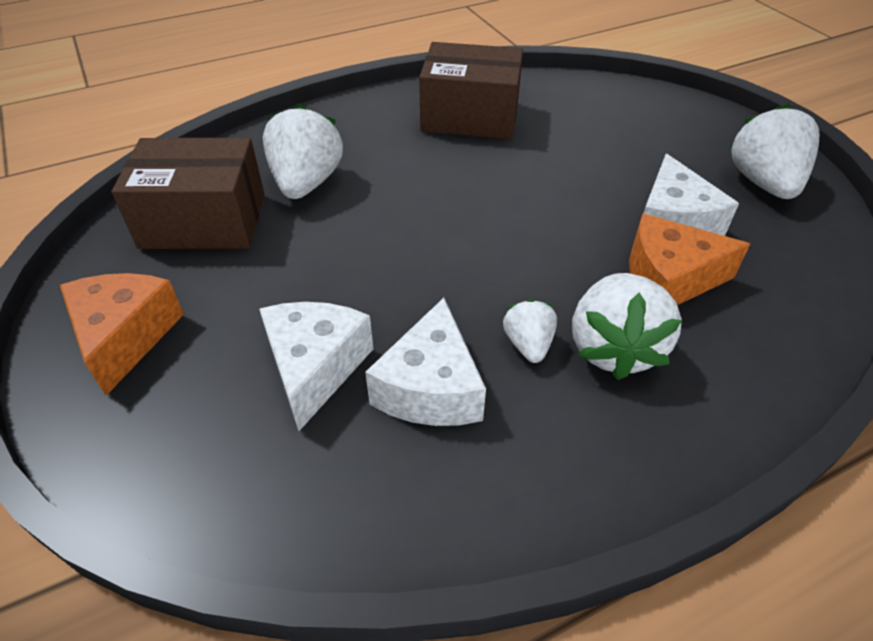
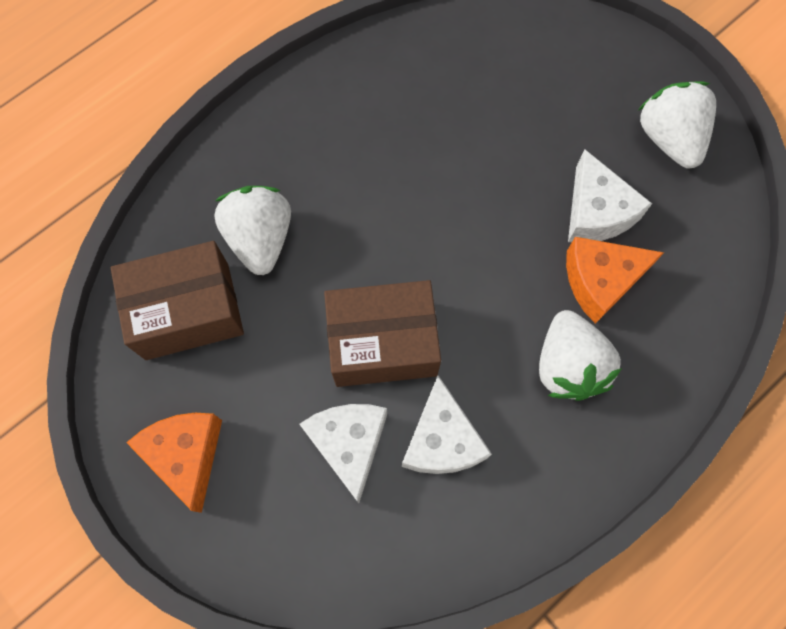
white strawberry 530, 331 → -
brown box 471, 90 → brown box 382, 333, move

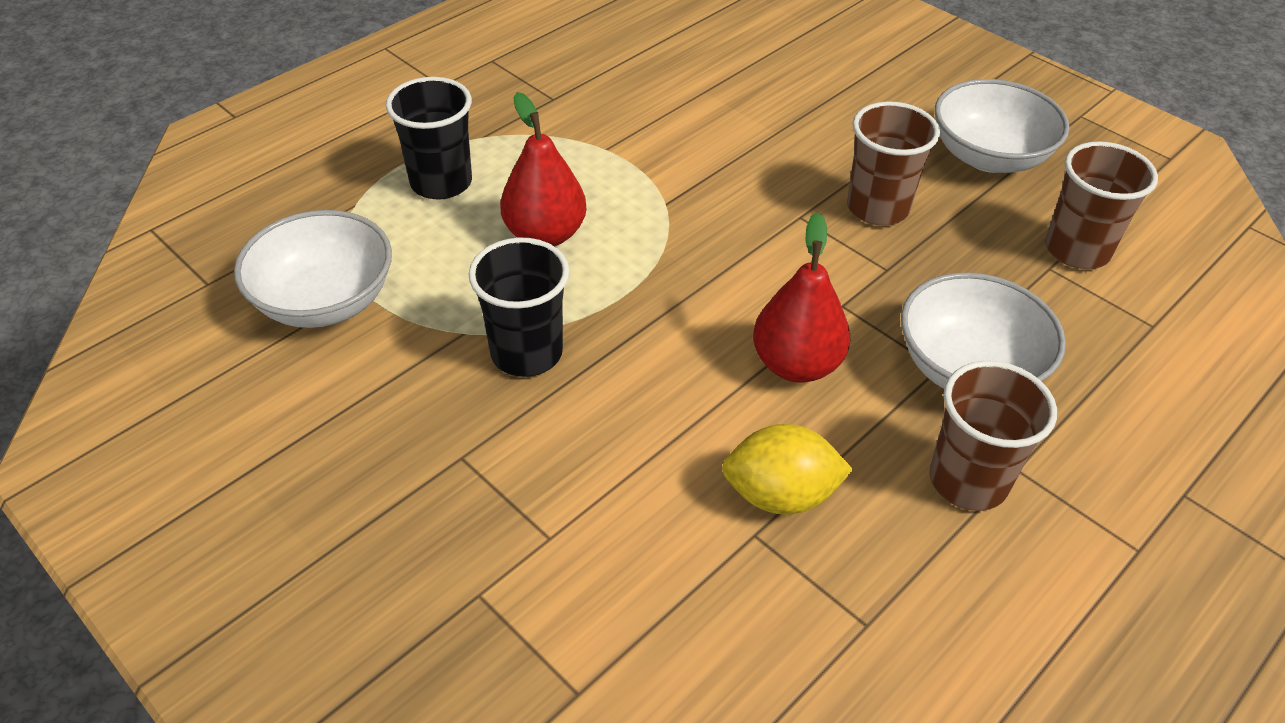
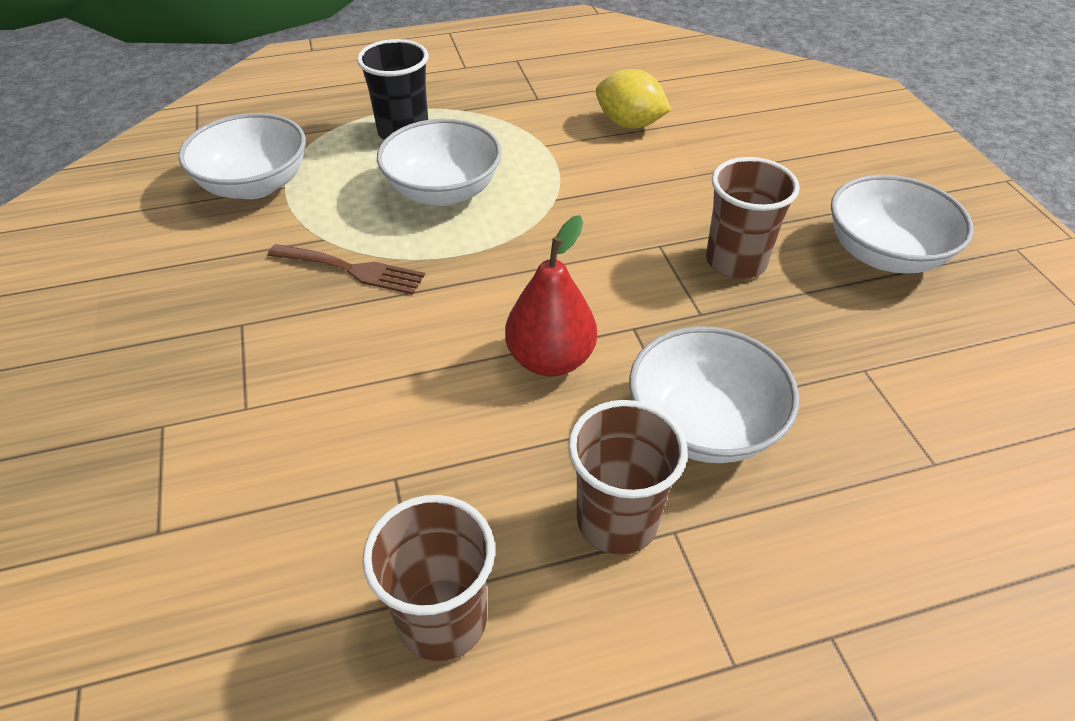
yellow lemon 787, 469 → yellow lemon 633, 99, move
brown cup 1101, 205 → brown cup 428, 578, move
black cup 518, 307 → brown fork 346, 269
red pear 543, 169 → white bowl 439, 162

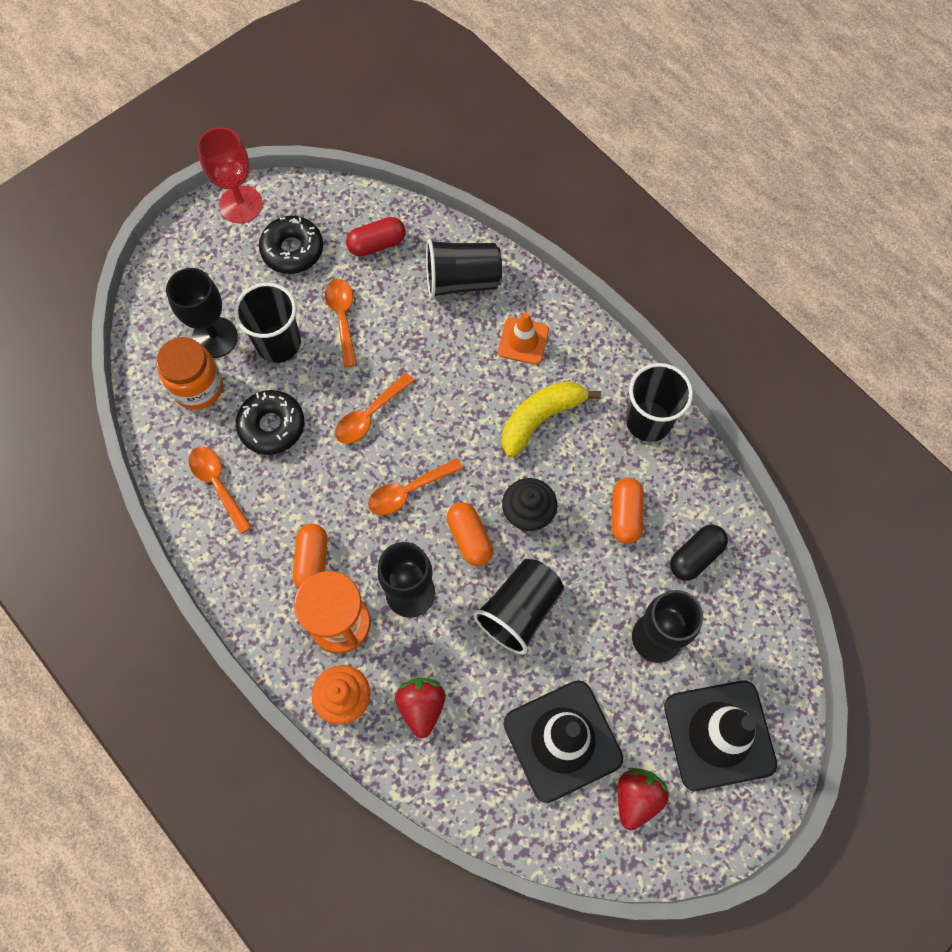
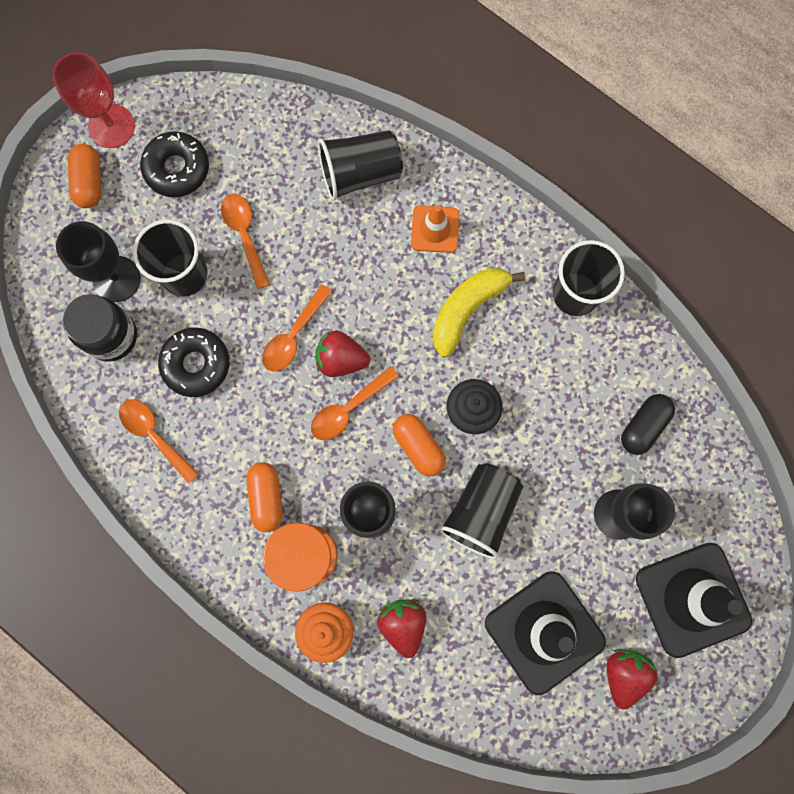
red capsule 376, 237 → -
- → red strawberry 342, 353
orange capsule 628, 511 → orange capsule 84, 176, move
orange jar 189, 373 → black jar 100, 328

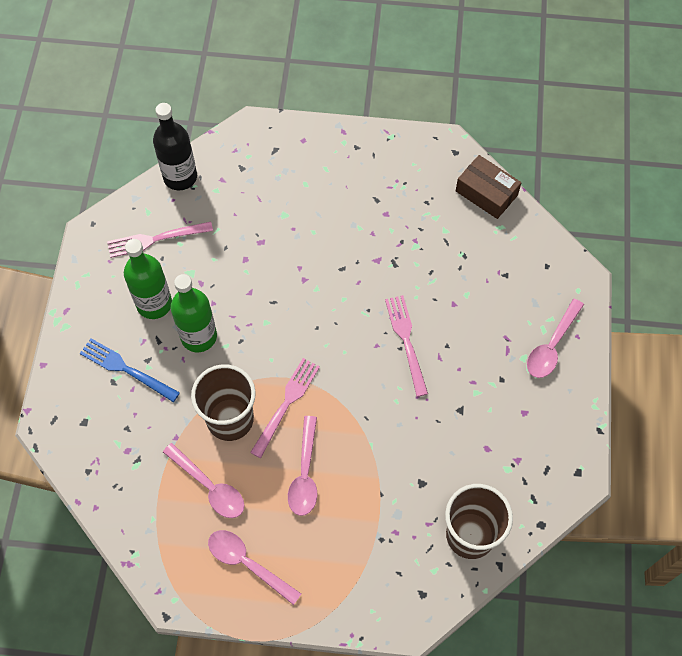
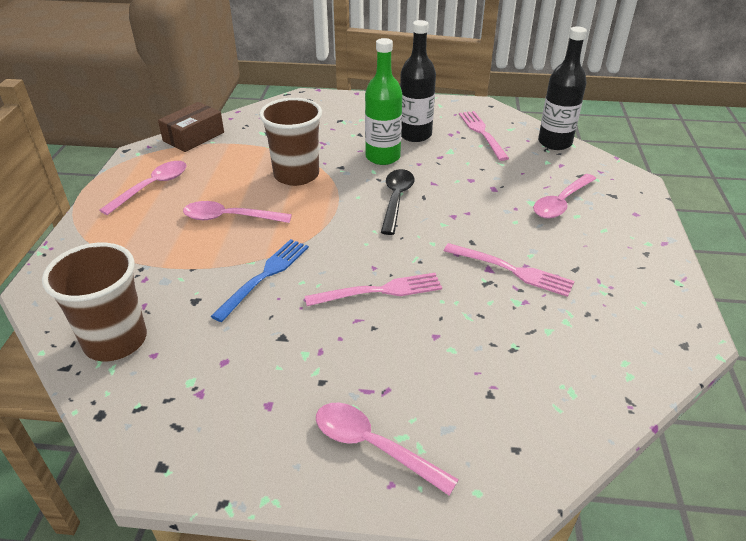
- → black spoon 397, 202
blue fork 130, 370 → blue fork 260, 280, move
pink spoon 204, 480 → pink spoon 564, 196, move
pink fork 285, 408 → pink fork 509, 270, move
brown box 488, 187 → brown box 191, 127, move
green bottle 148, 279 → black bottle 418, 81

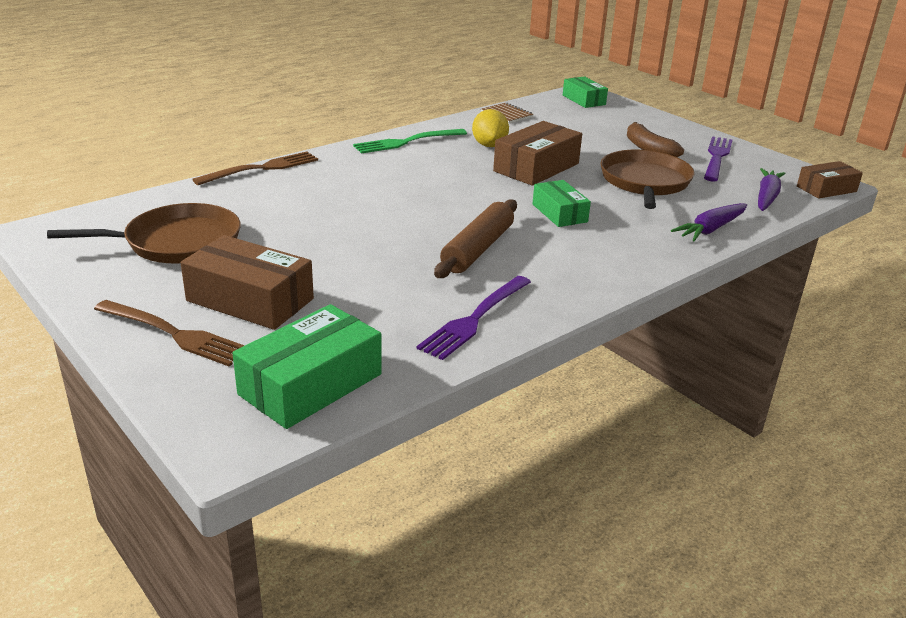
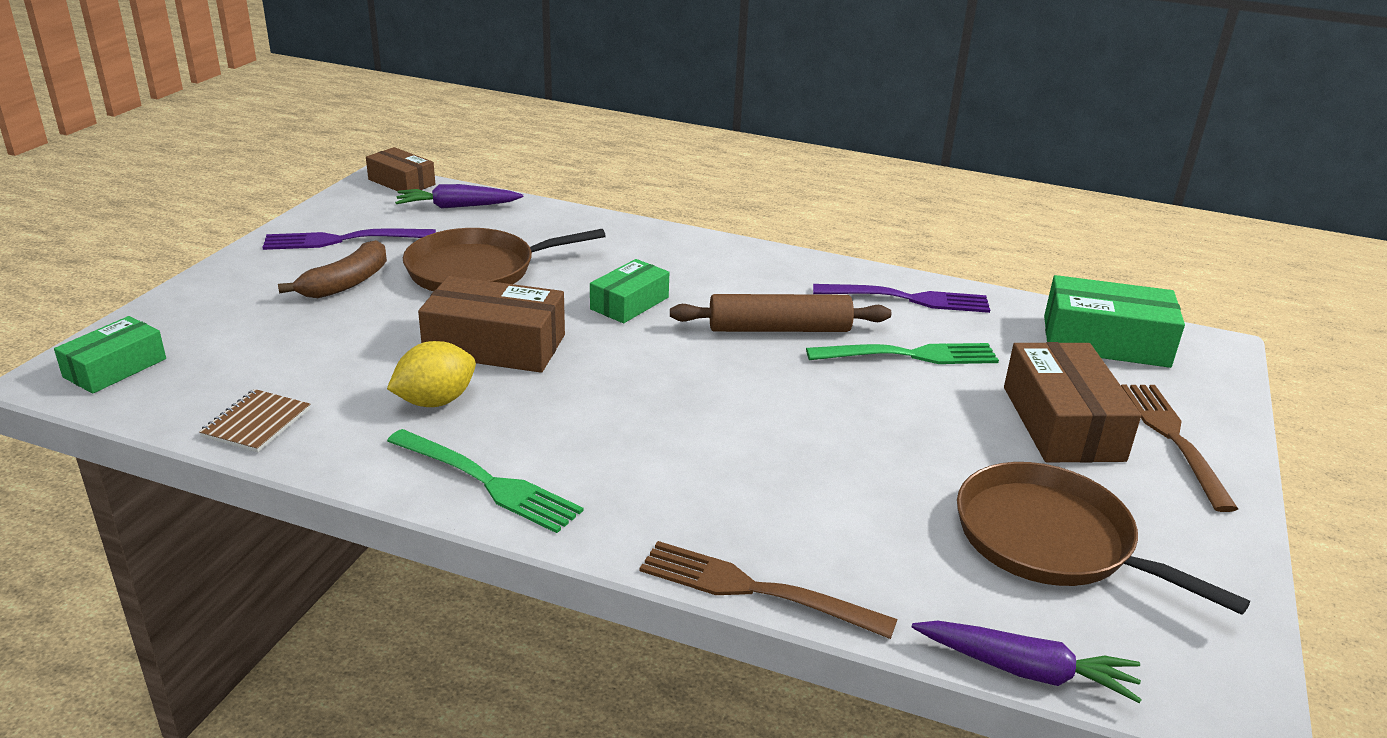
- → green fork 902, 353
purple carrot 709, 222 → purple carrot 1027, 661, move

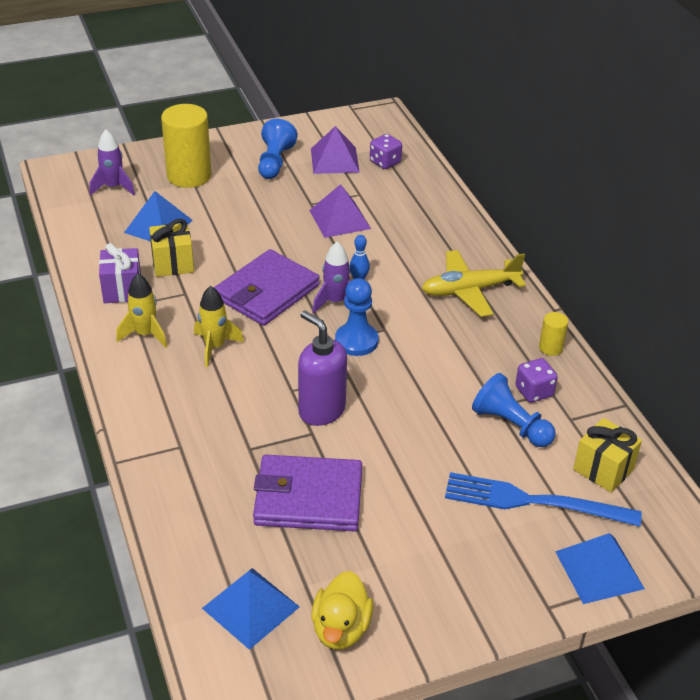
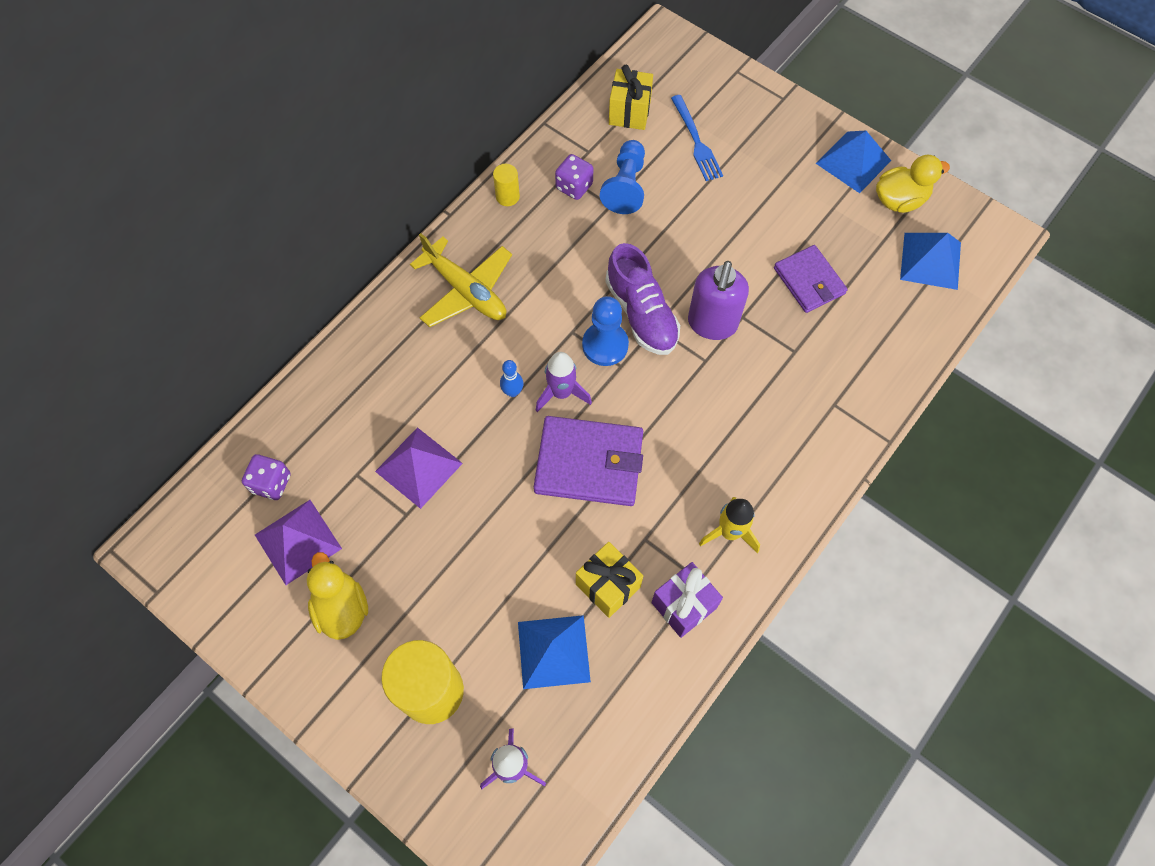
yellow rocket 219, 326 → -
- → purple shoe 642, 299
blue pyramid 600, 568 → blue pyramid 853, 162, move
blue pawn 278, 149 → yellow duck 337, 596
purple wallet 307, 493 → purple wallet 811, 279, x0.65
blue fork 543, 499 → blue fork 697, 138, x0.66

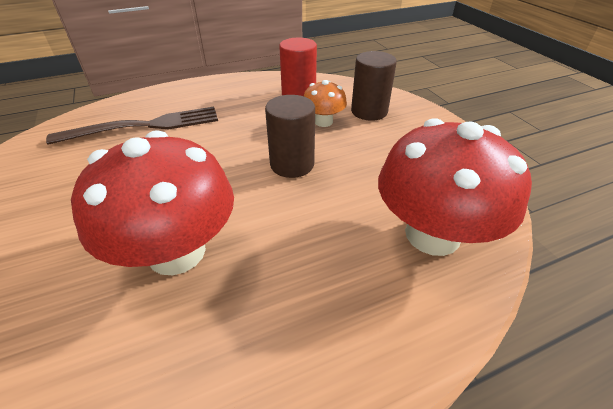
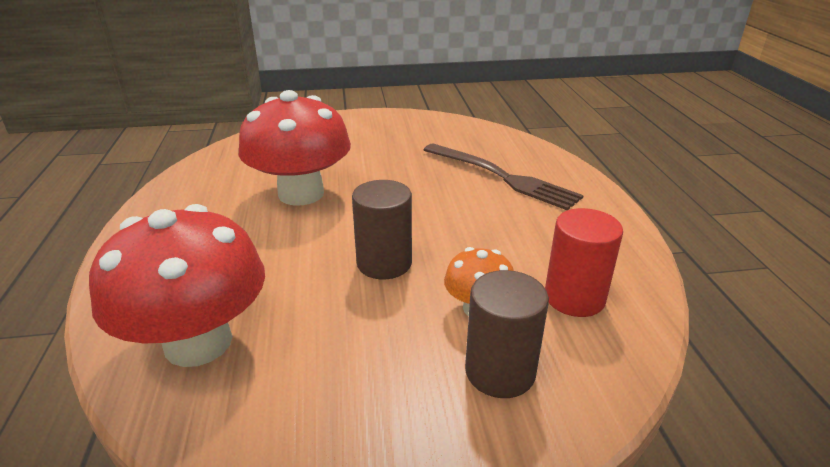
brown fork 132, 126 → brown fork 504, 177, 45 degrees counterclockwise

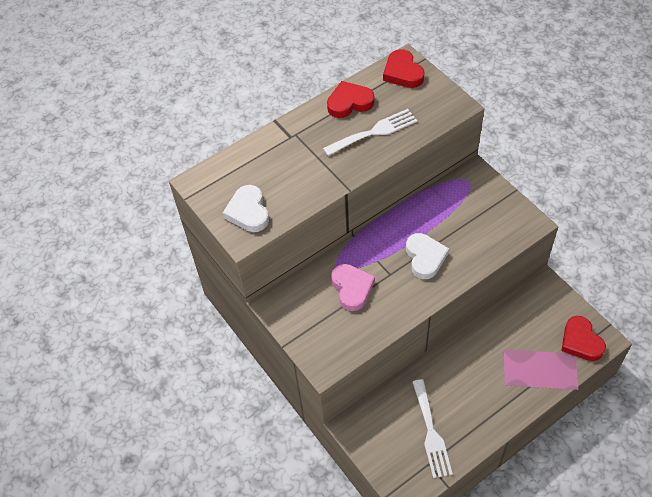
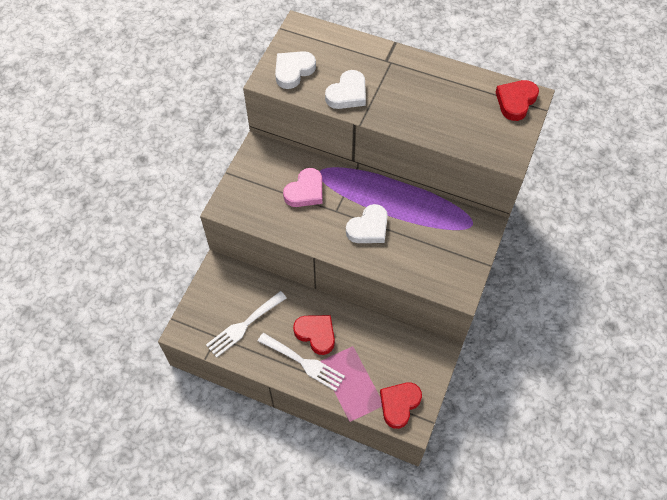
- → white heart 345, 89
white fork 370, 132 → white fork 301, 362, move
red heart 350, 99 → red heart 314, 335, move

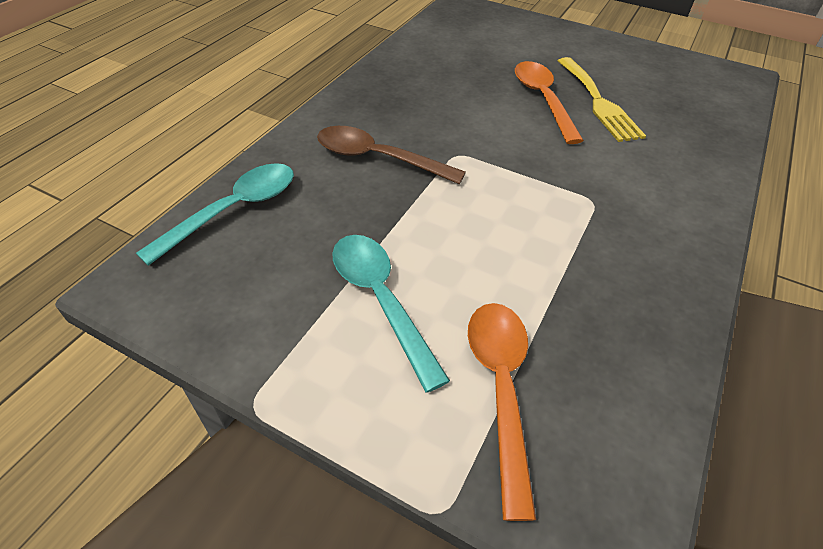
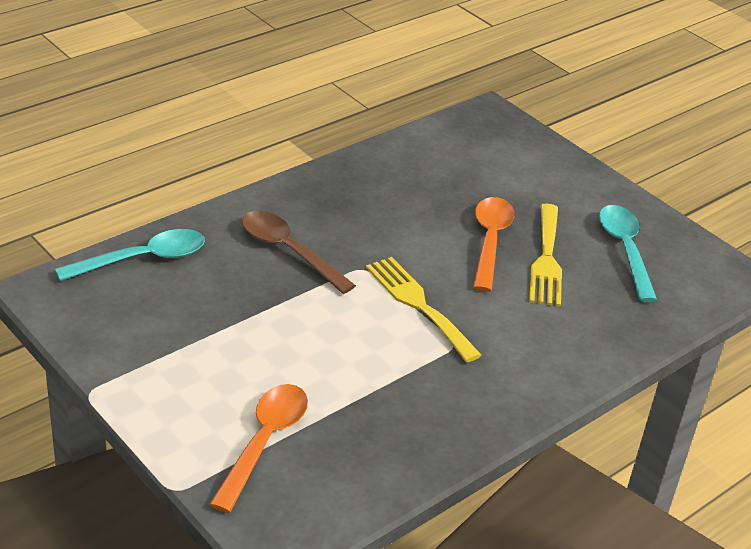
- → yellow fork 424, 310
turquoise spoon 391, 314 → turquoise spoon 628, 253, move

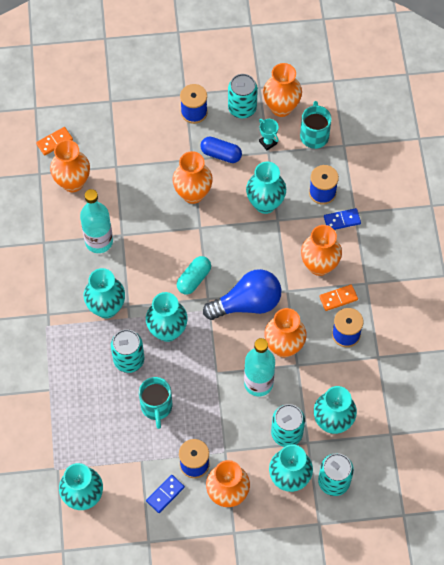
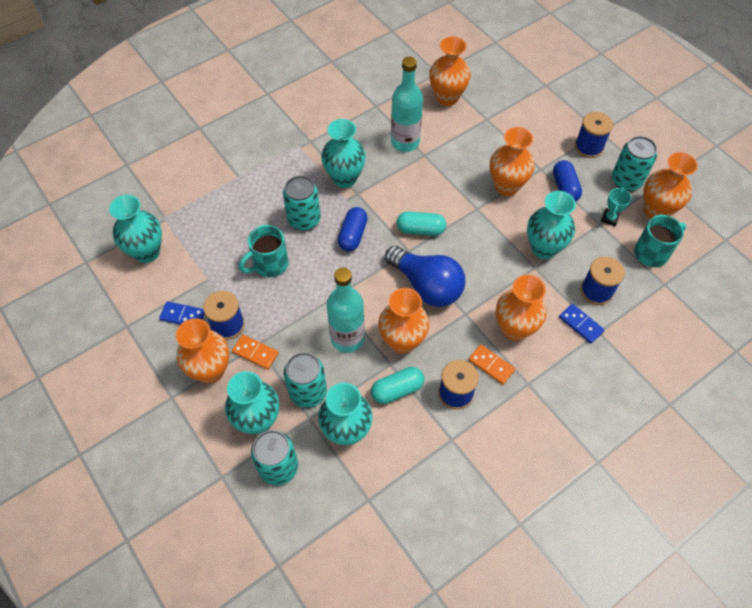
- → turquoise capsule 397, 385
orange domino 54, 141 → orange domino 255, 352, move
turquoise vase 167, 317 → blue capsule 353, 229

